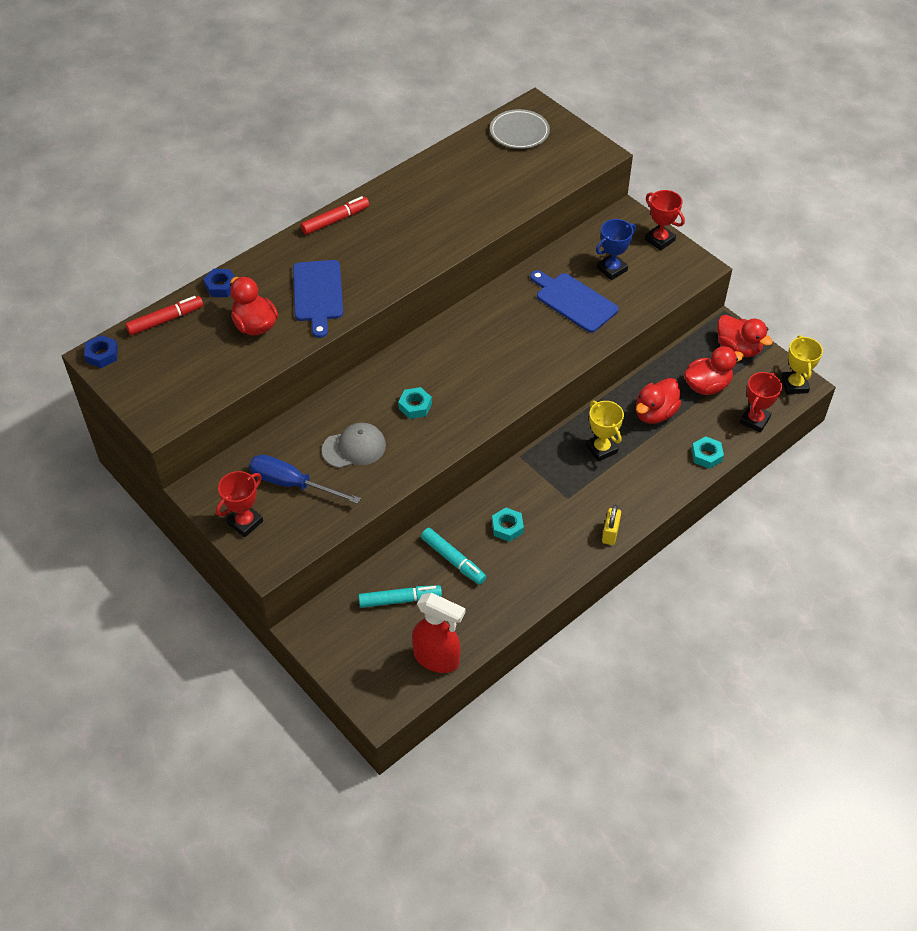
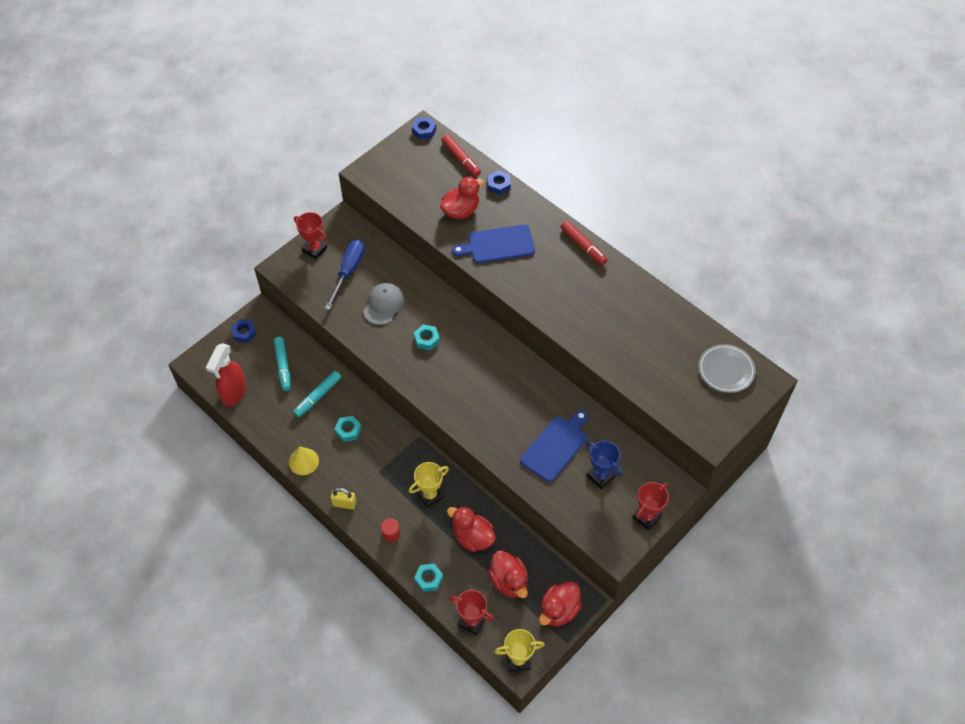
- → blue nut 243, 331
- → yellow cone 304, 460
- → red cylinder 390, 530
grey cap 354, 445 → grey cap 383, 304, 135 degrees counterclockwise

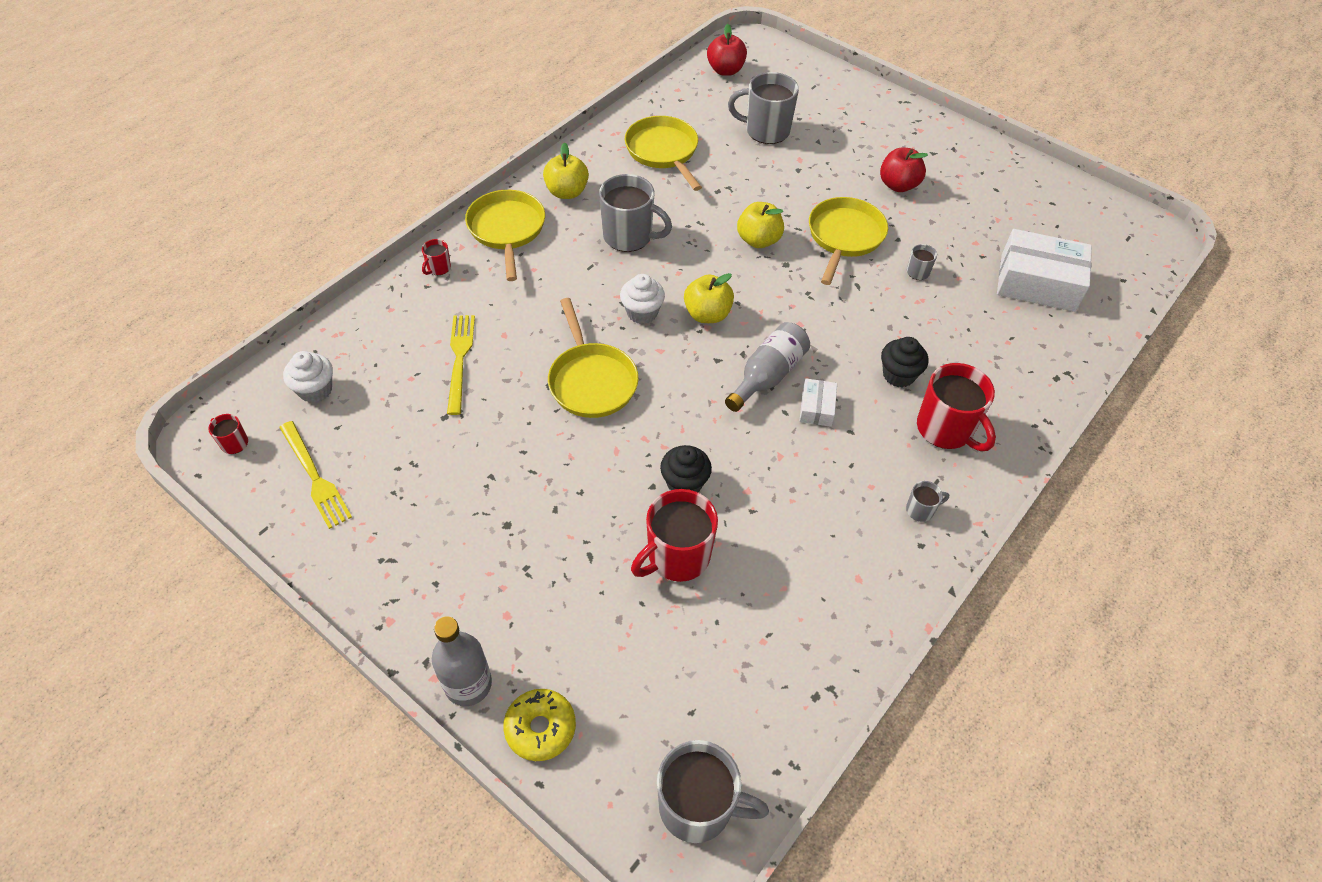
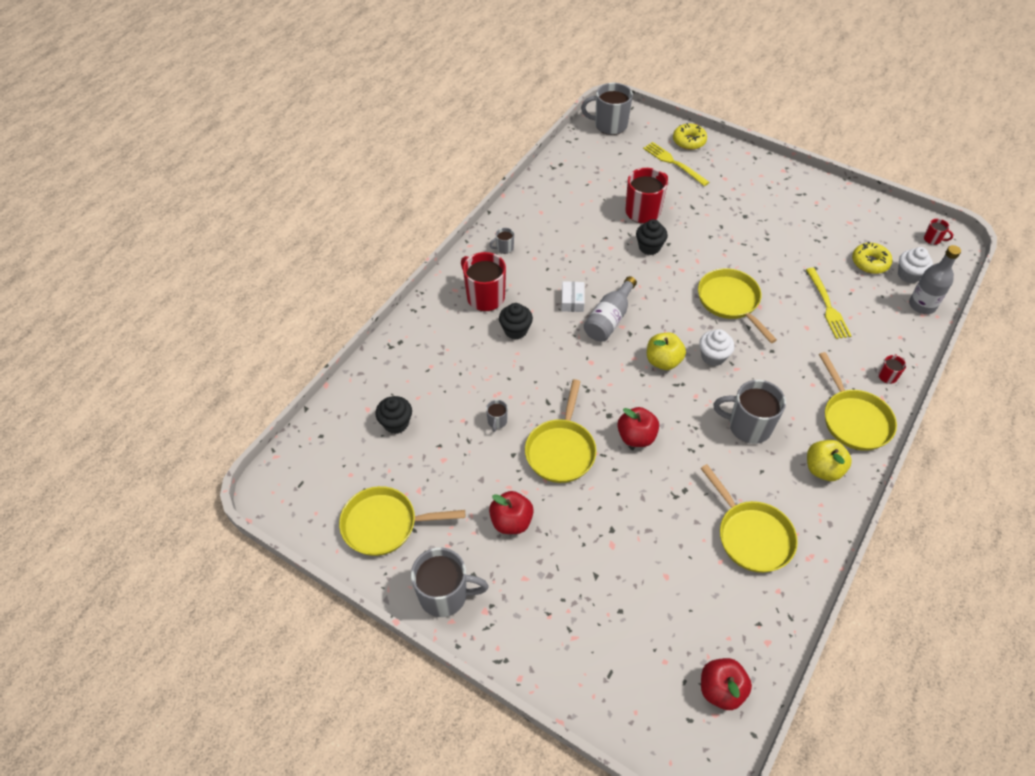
- → yellow pan 402, 521
- → yellow donut 872, 258
yellow fork 315, 475 → yellow fork 676, 164, move
grey bottle 462, 661 → grey bottle 935, 279, move
grey mug 763, 108 → grey mug 450, 582, move
white box 1044, 270 → black cupcake 393, 415
yellow apple 760, 225 → red apple 638, 427

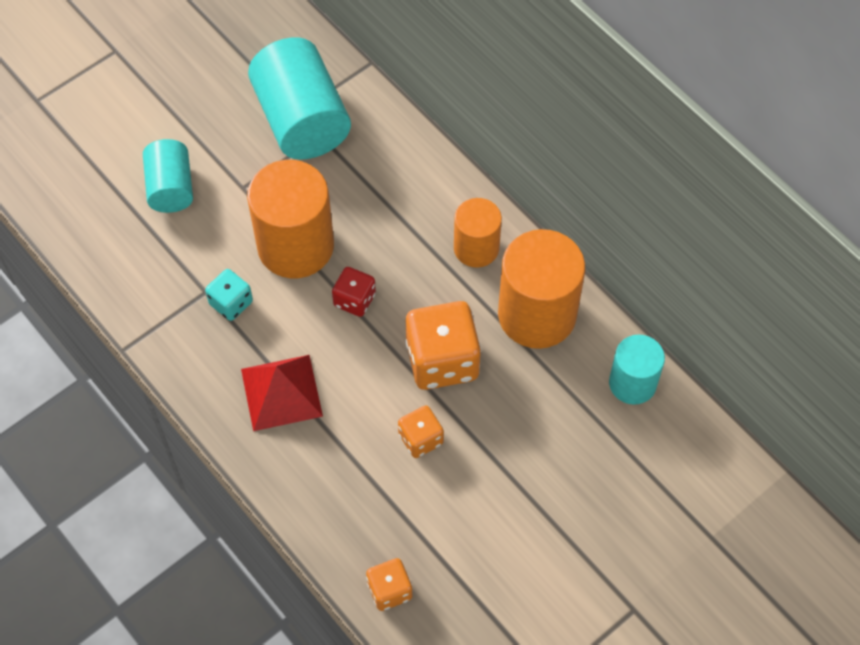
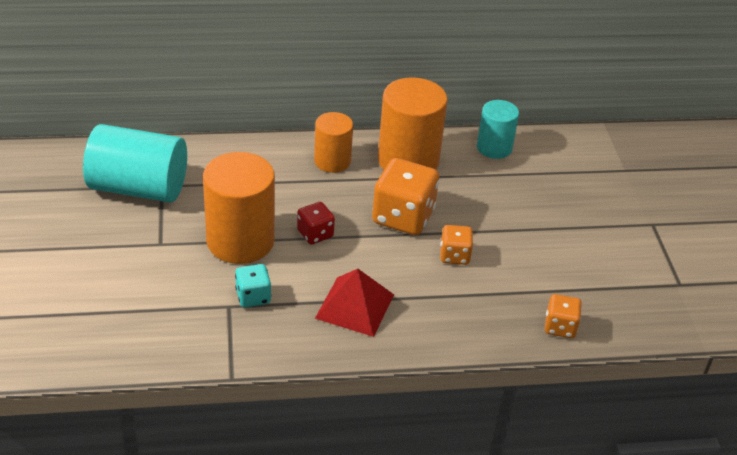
turquoise cylinder 168, 176 → -

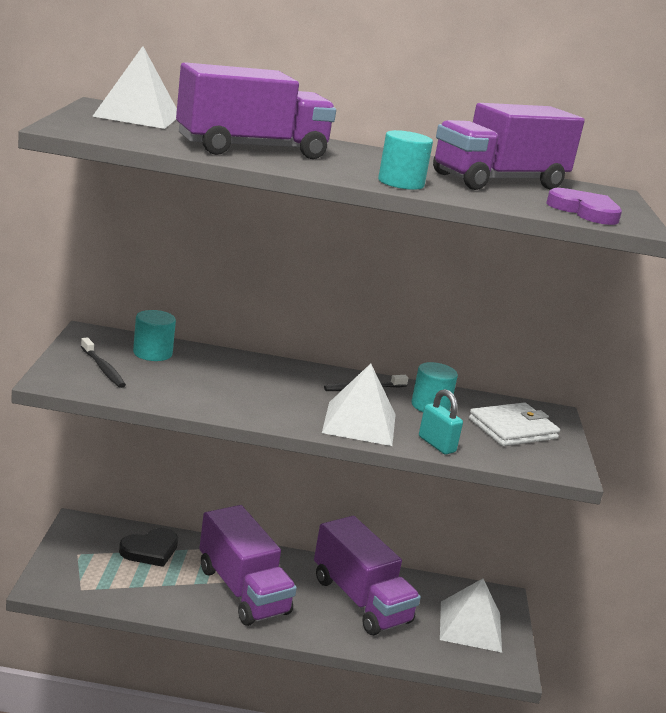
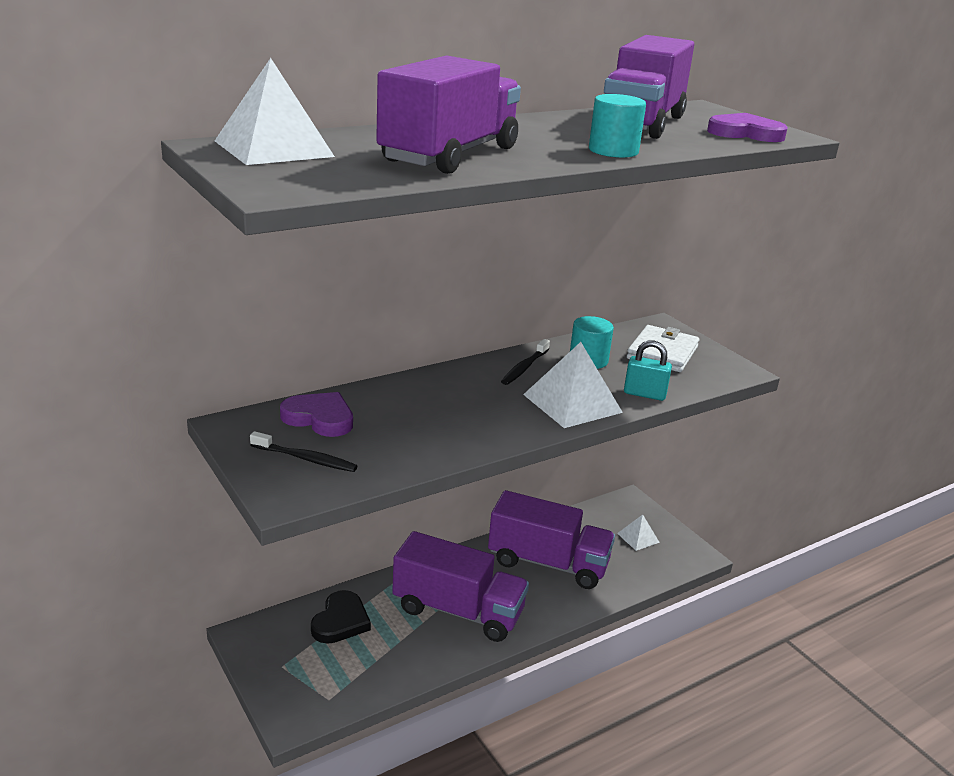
turquoise cylinder 154, 335 → purple heart 316, 414
white pyramid 471, 616 → white pyramid 638, 533, x0.53

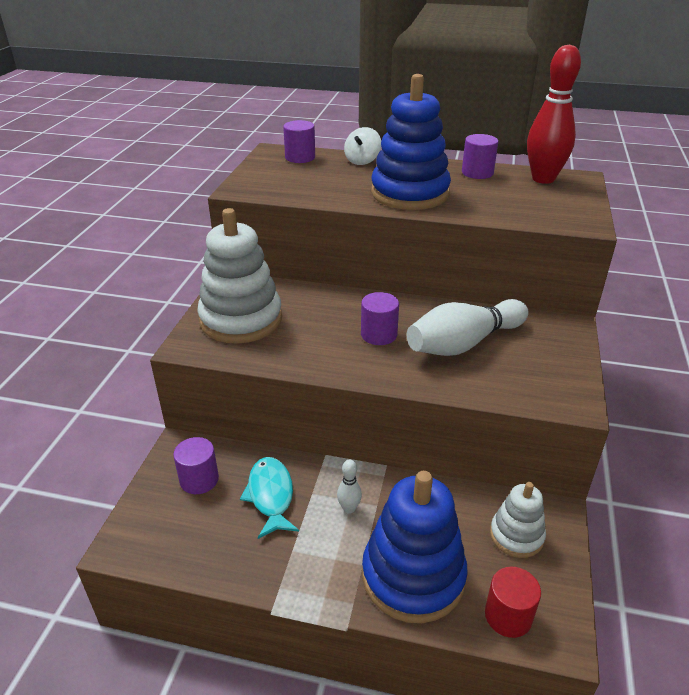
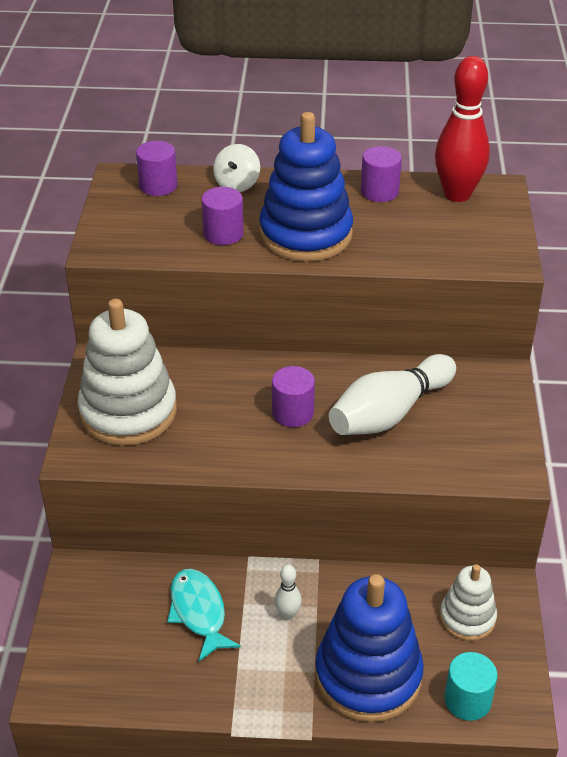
purple cylinder 196, 465 → purple cylinder 223, 216, move
red cylinder 513, 602 → turquoise cylinder 471, 686

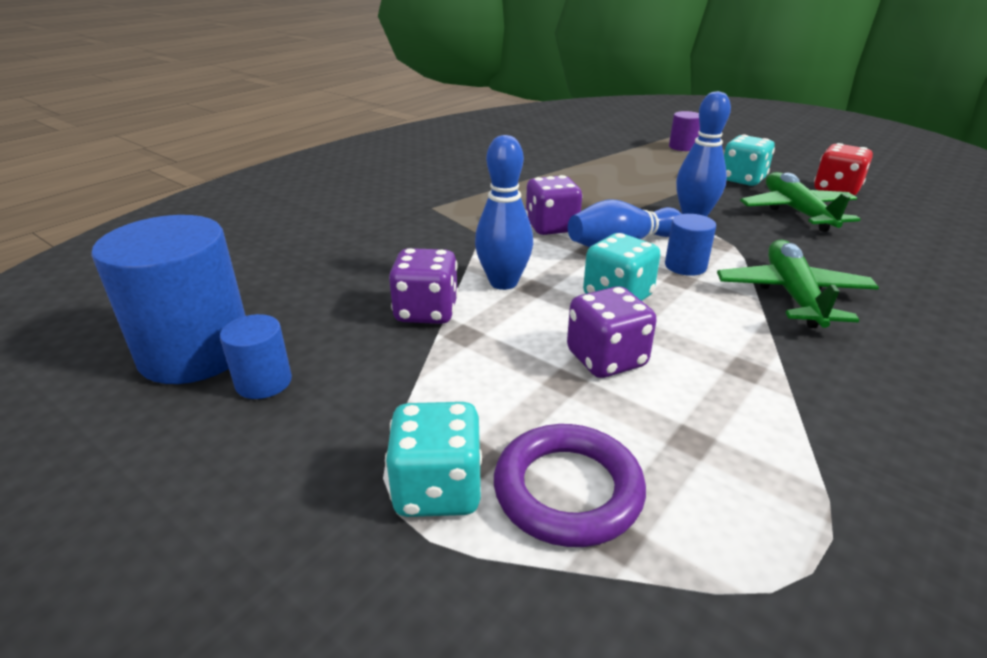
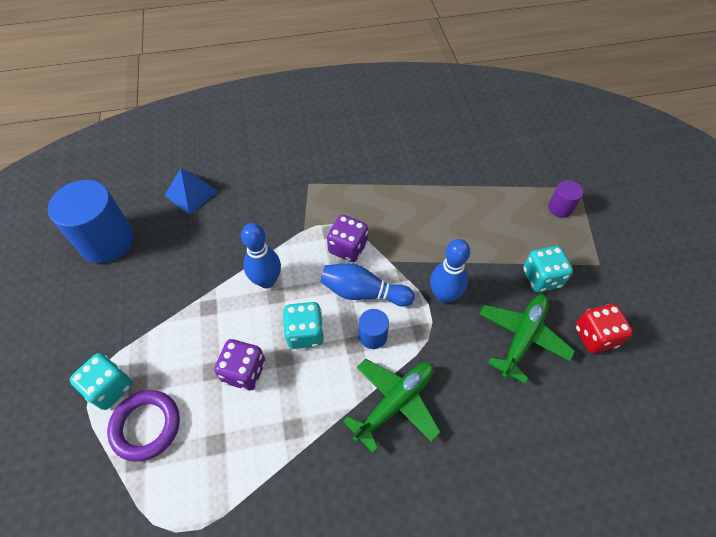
blue cylinder 256, 356 → -
purple dice 423, 286 → -
- → blue pyramid 191, 192

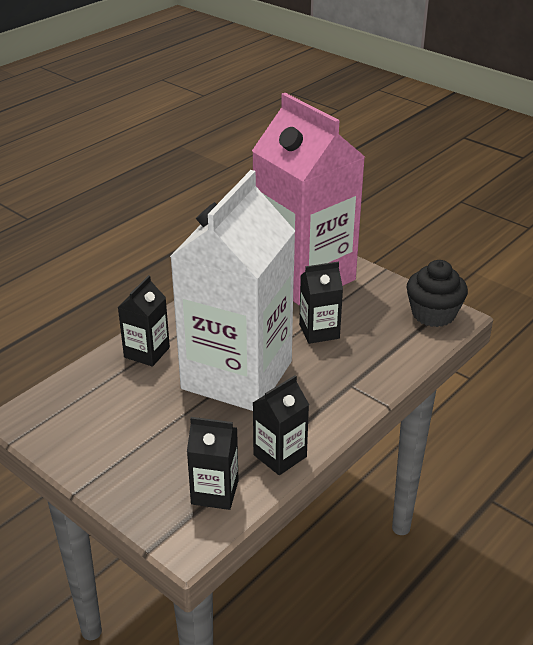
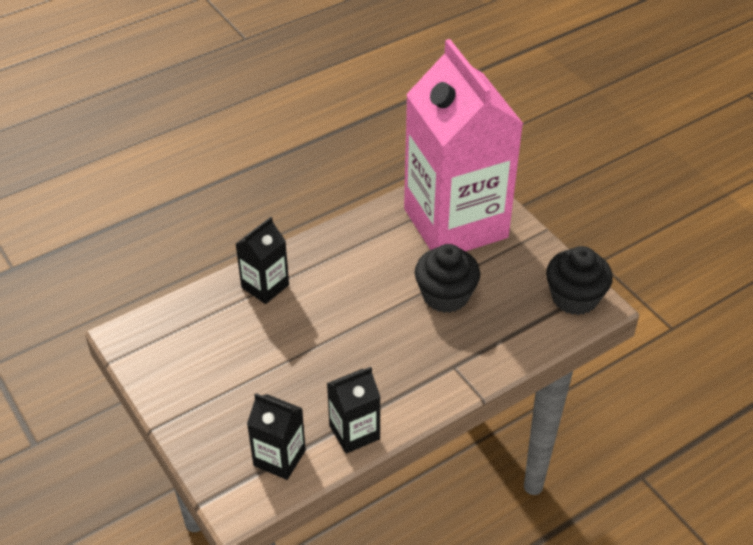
white carton 232, 290 → -
black carton 321, 303 → black cupcake 447, 278

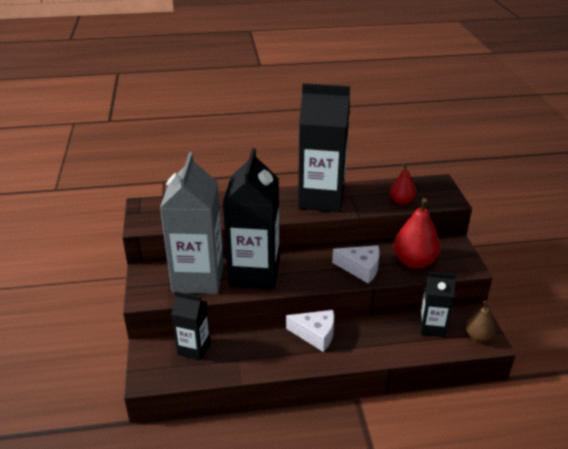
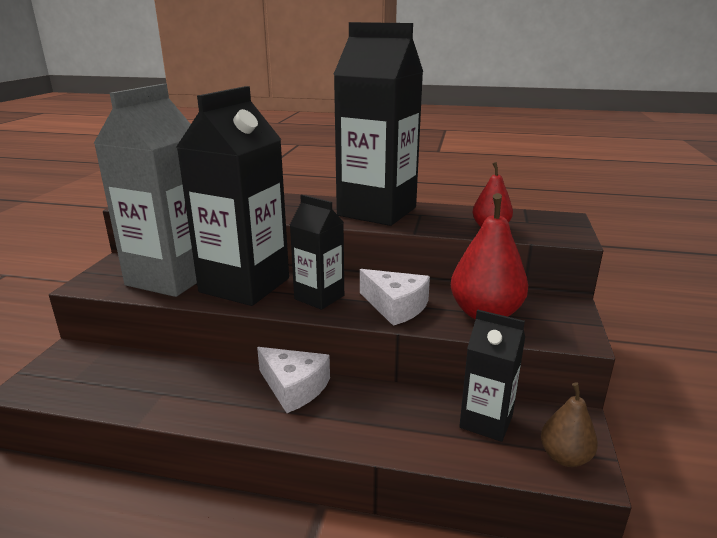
black carton 191, 325 → black carton 317, 252, move

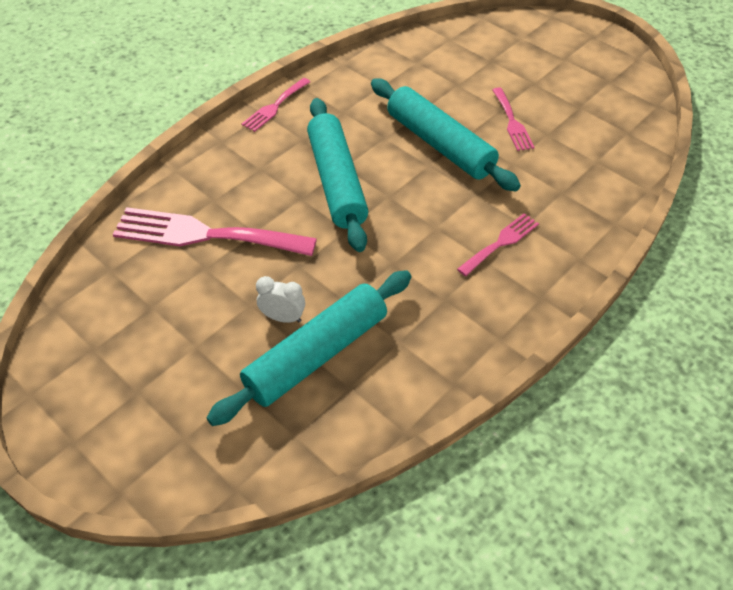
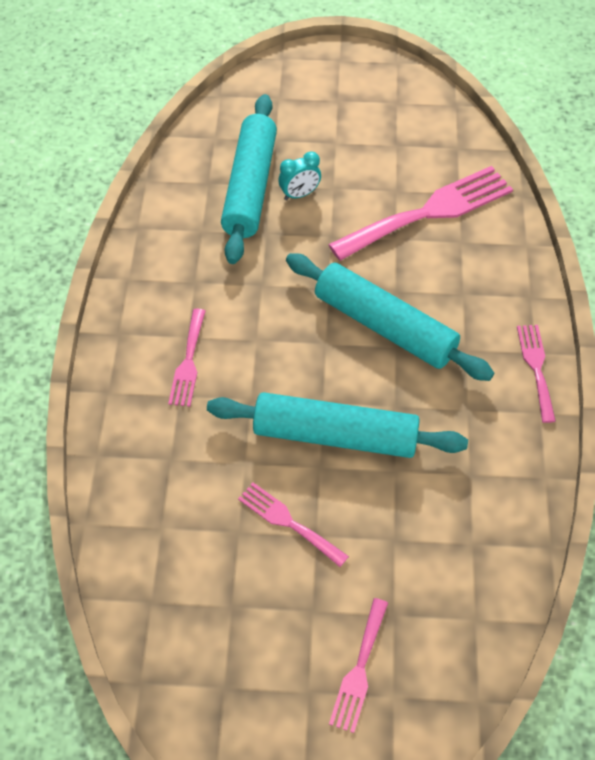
- → pink fork 358, 665
white clock 280, 299 → turquoise clock 299, 175

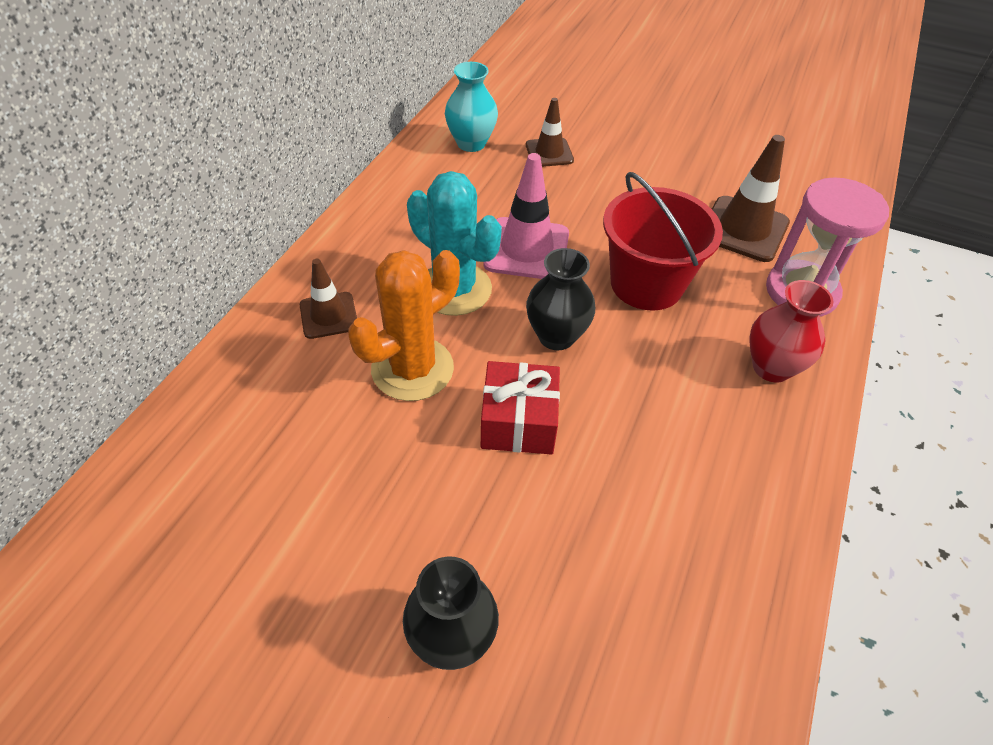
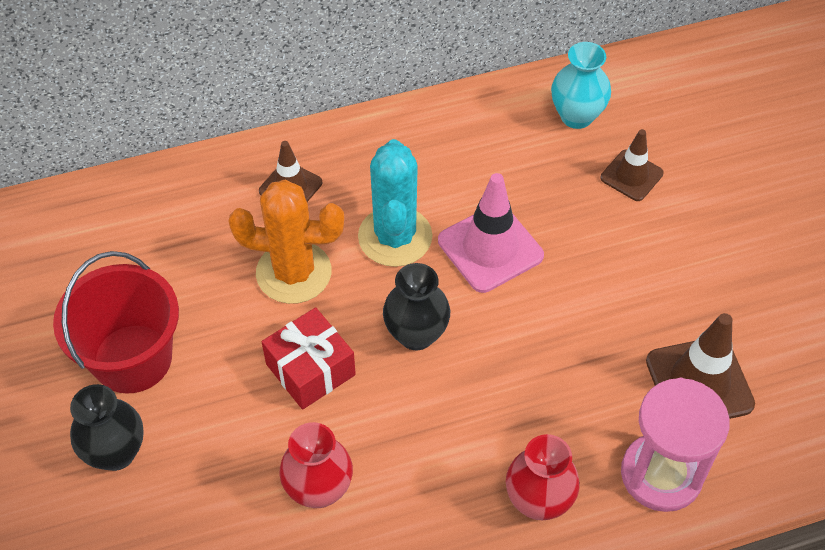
- → red vase 316, 465
red bucket 663, 241 → red bucket 116, 322, move

